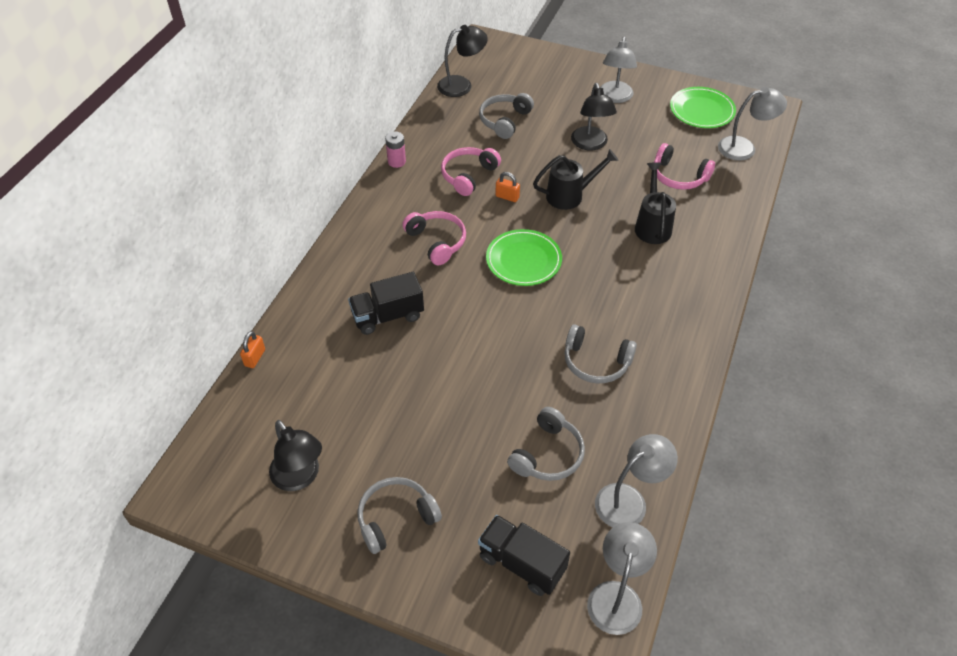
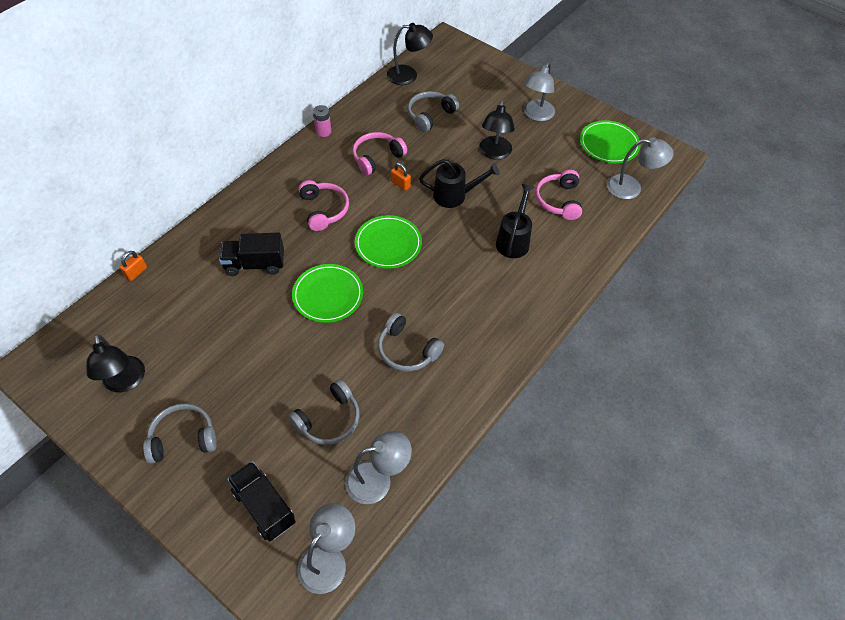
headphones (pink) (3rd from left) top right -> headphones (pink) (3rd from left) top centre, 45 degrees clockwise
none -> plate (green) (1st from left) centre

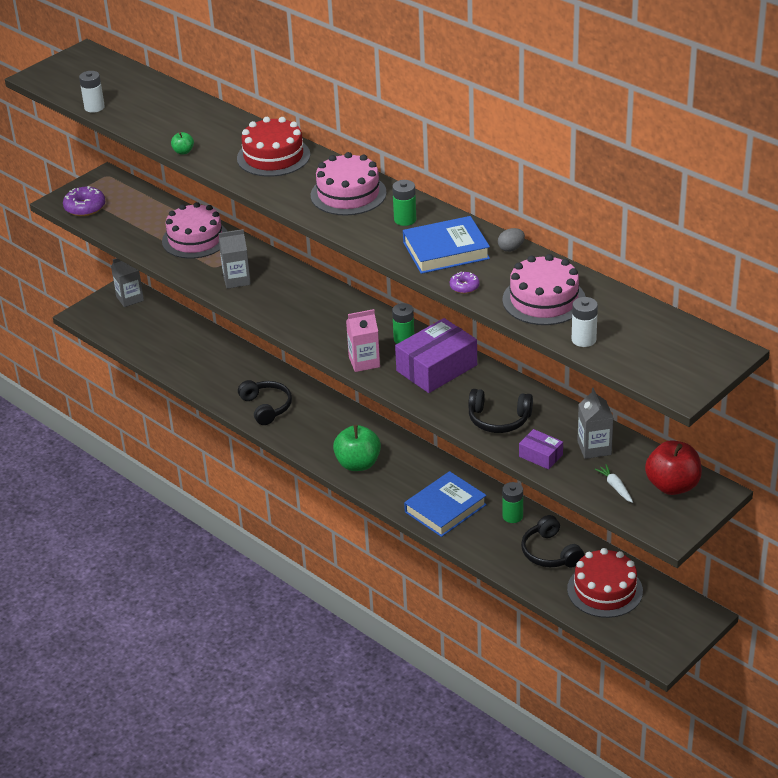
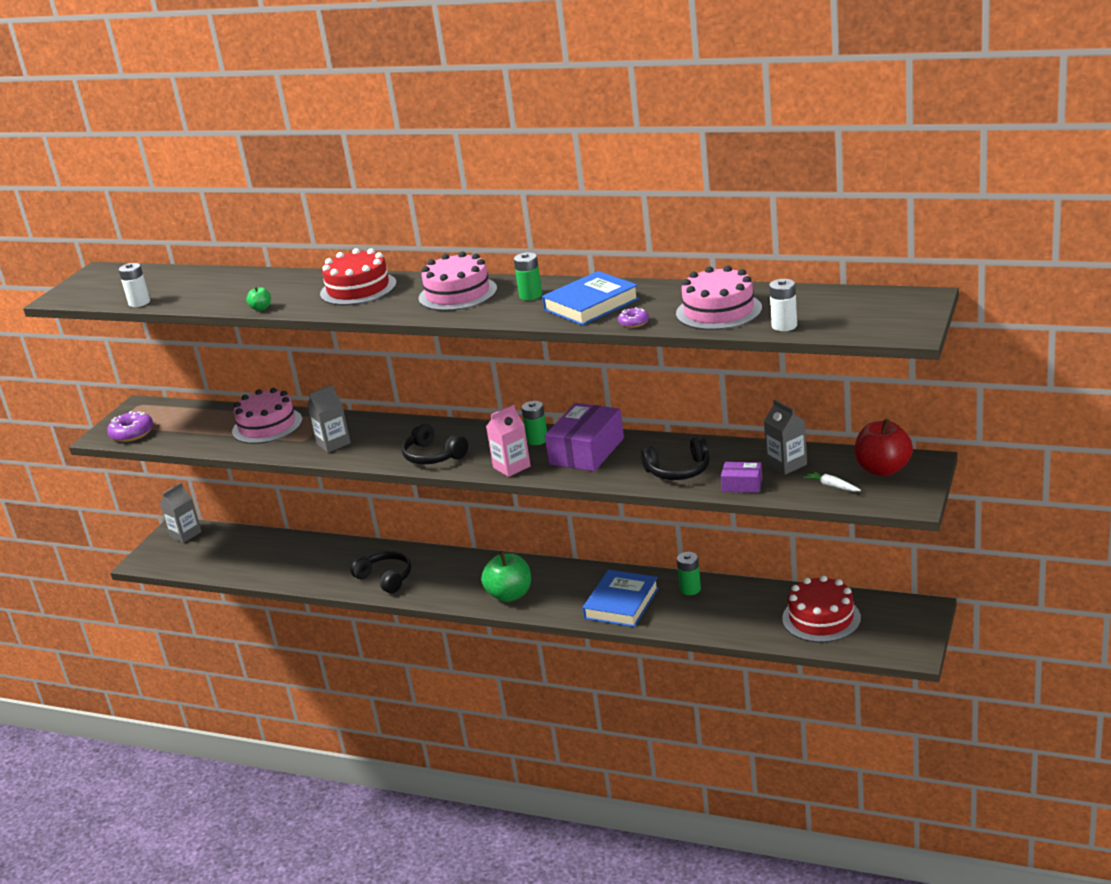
egg (grey) top centre -> none
headphones (black) (3rd from left in the first image) bottom right -> headphones (black) (2nd from left) centre, move

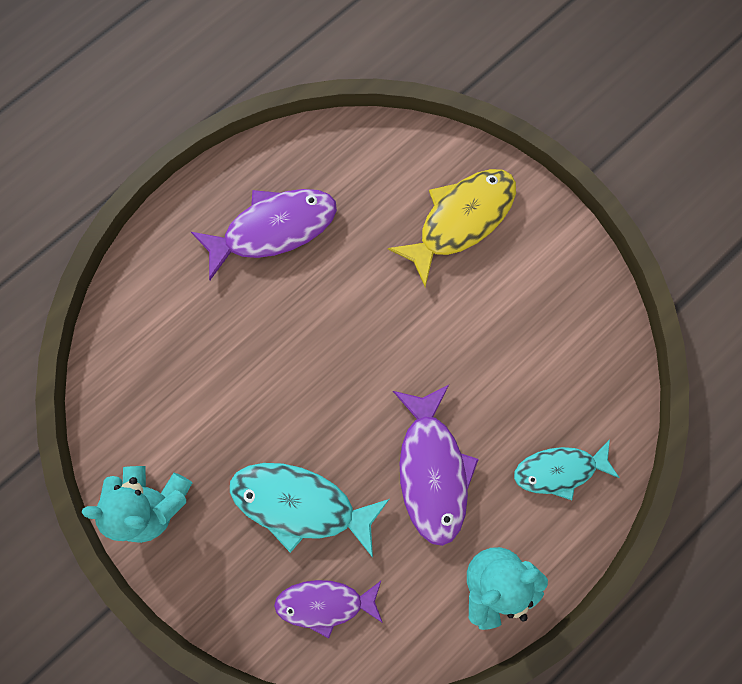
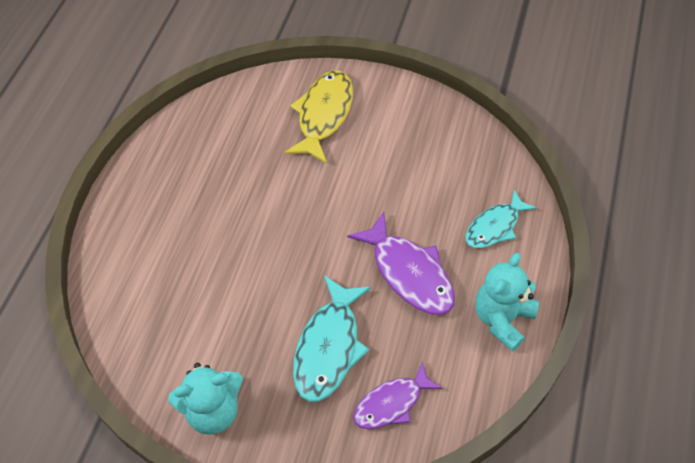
fish (purple) (1st from left) centre -> none
fish (turquoise) (1st from left) bottom centre, 60 degrees counterclockwise

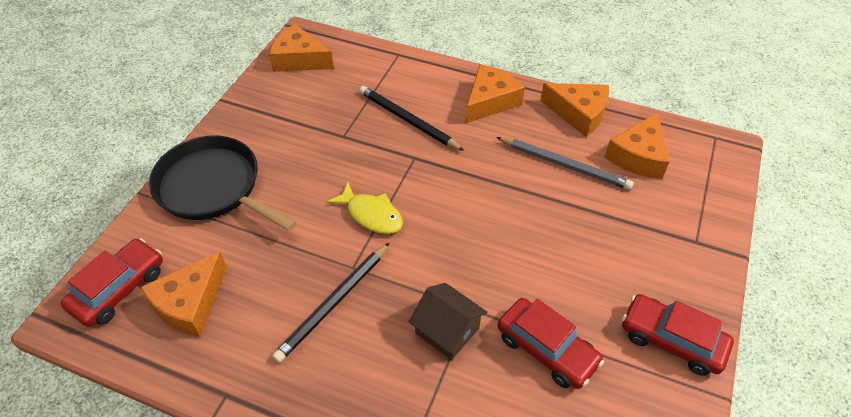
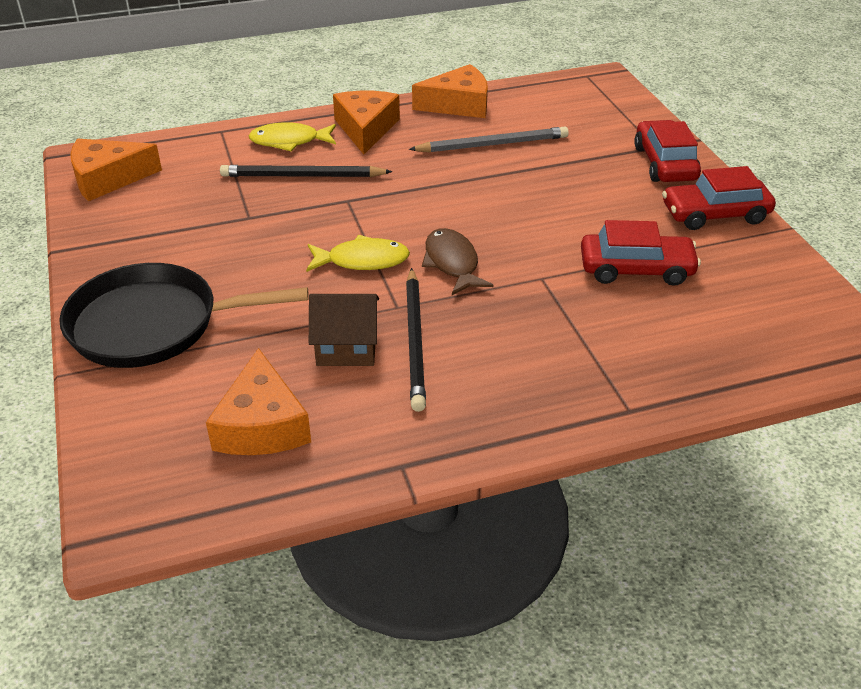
cheese (orange) (5th from left) middle right -> none
car (red) (1st from left in the first image) bottom left -> car (red) (2nd from left) top right, move
house (brown) bottom centre -> house (brown) centre, move
none -> fish (yellow) (1st from left) top centre
none -> fish (brown) centre

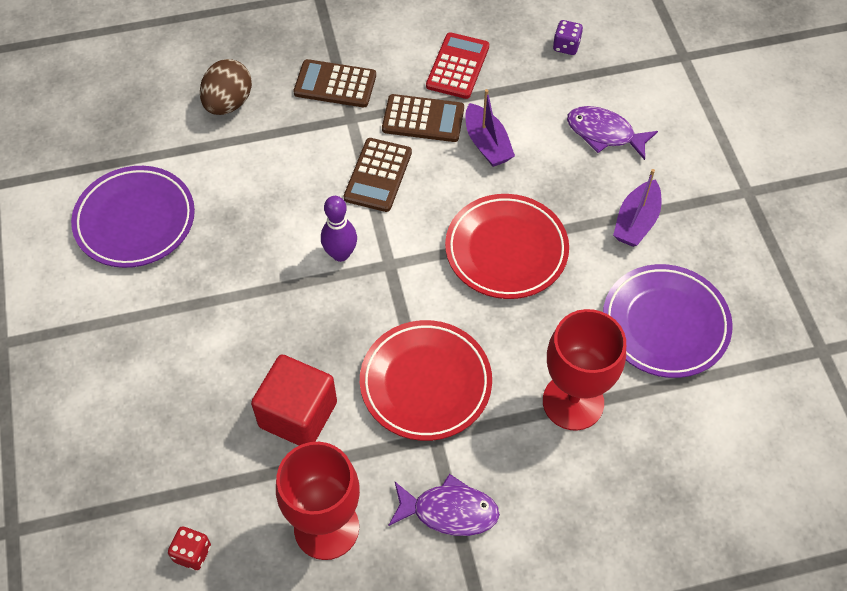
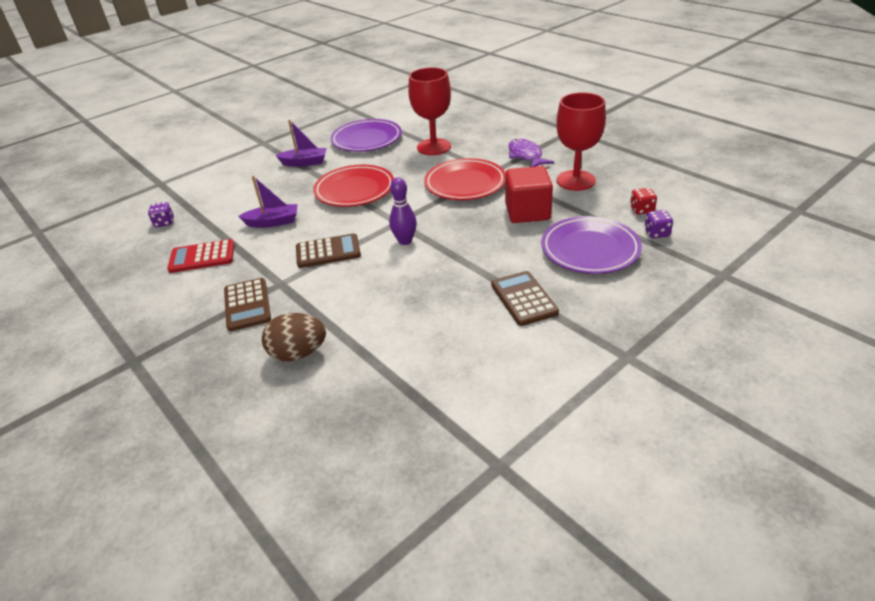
boat (purple) (1st from left) top centre -> boat (purple) (1st from left) middle left, 45 degrees clockwise
calculator (brown) (3rd from left) top centre -> calculator (brown) (3rd from left) centre, move
fish (purple) (2nd from left) top right -> none
plate (purple) (1st from left in the first image) middle left -> plate (purple) (2nd from left) middle right, move
none -> dice (purple) (2nd from left) middle right

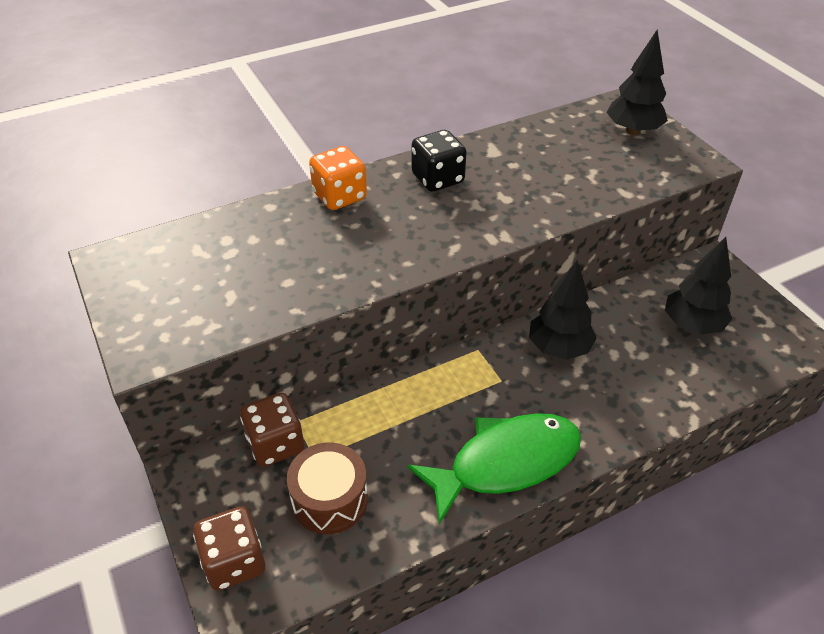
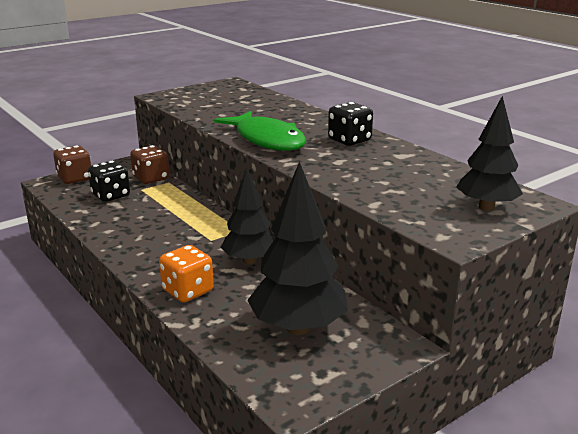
dice (orange) top centre -> dice (orange) middle left, move
tree (black) (3rd from left in the first image) middle right -> tree (black) (2nd from left) centre, x1.50
fish (green) bottom centre -> fish (green) top centre, move
drum (brown) bottom centre -> dice (black) (1st from left) middle left

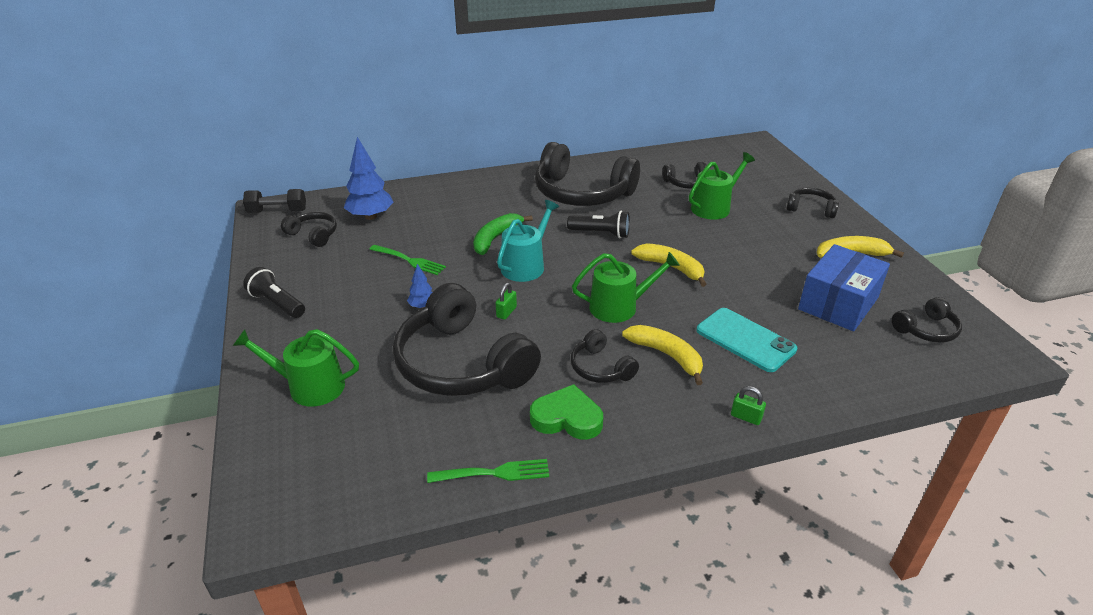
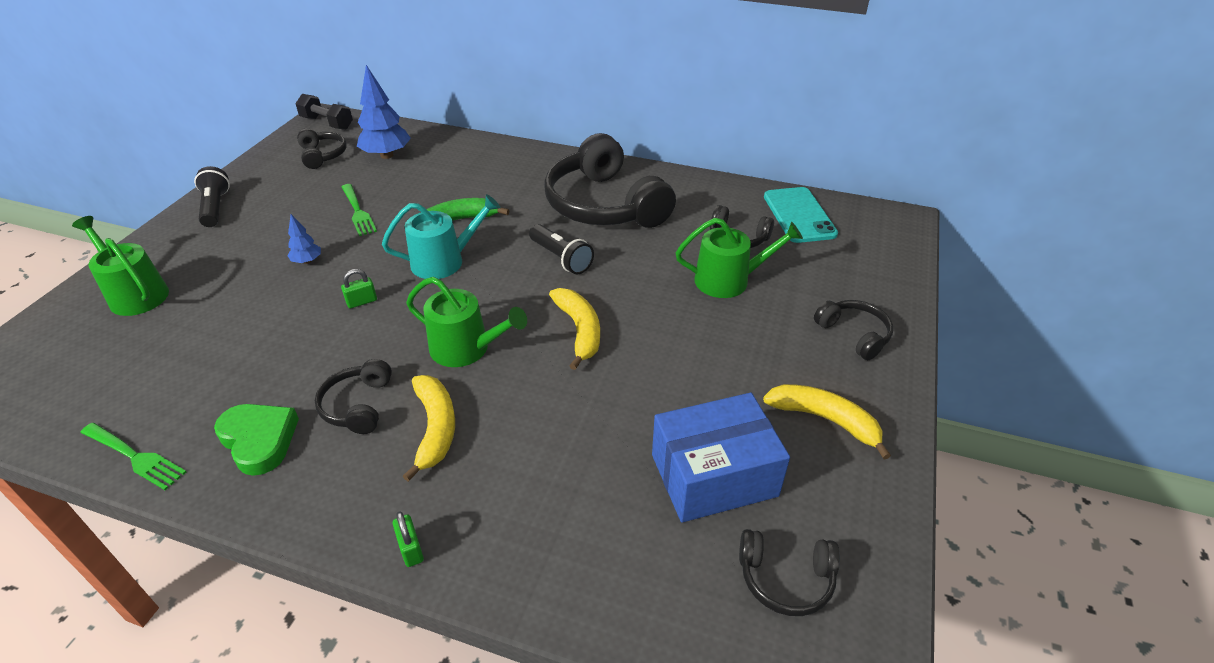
headphones (black) (2nd from left) centre -> none
phone (turquoise) middle right -> phone (turquoise) top centre, move

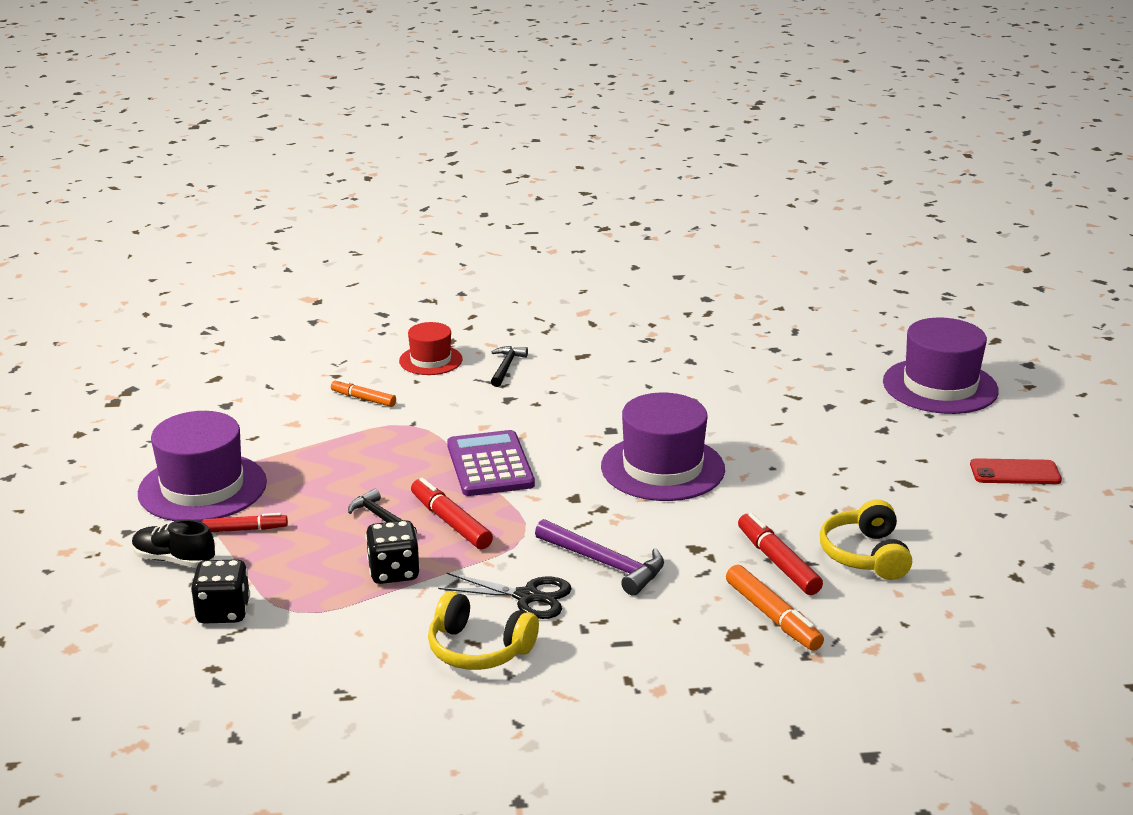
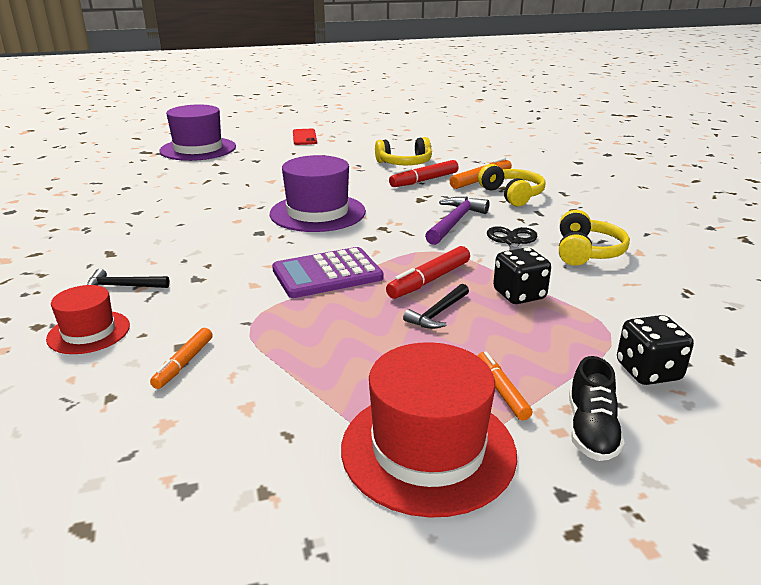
hat (purple) (1st from left) middle left -> hat (red) (2nd from left) bottom centre
marker (red) (1st from left) middle left -> marker (orange) (3rd from left) centre
none -> headphones (yellow) (2nd from left) top right

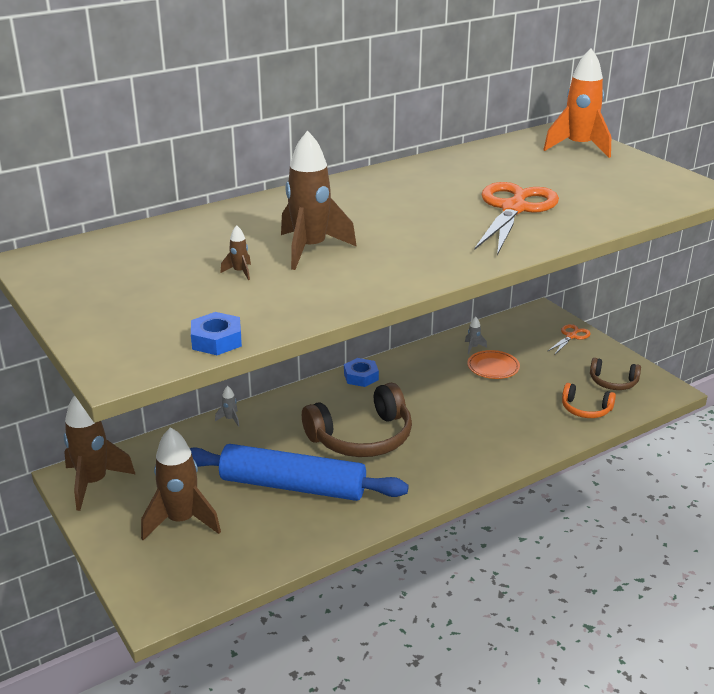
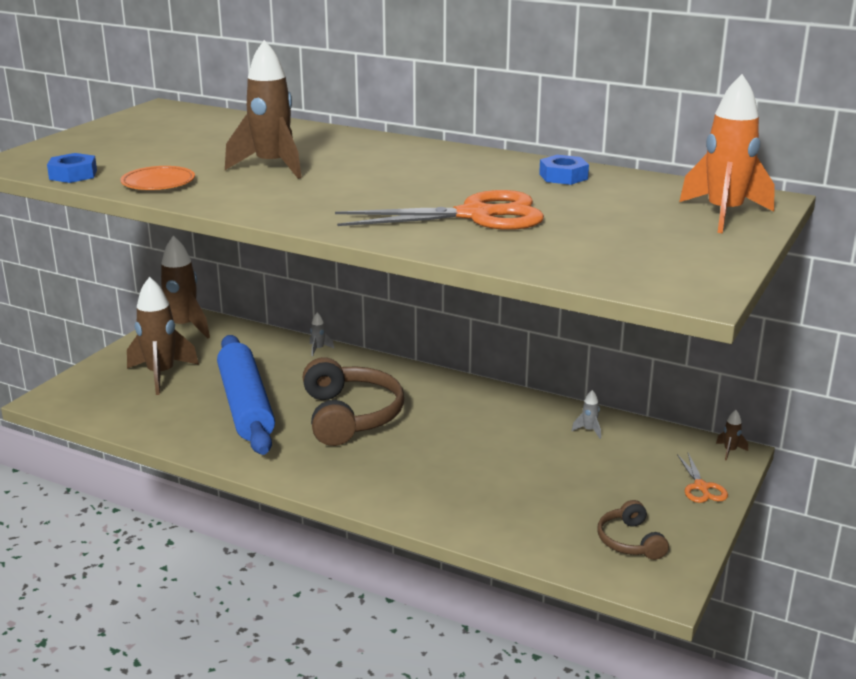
rocket (brown) (3rd from left in the first image) middle left -> rocket (brown) (4th from left) middle right, move
scissors (orange) (2nd from left) middle right -> scissors (orange) (2nd from left) bottom right, 75 degrees clockwise
plate (orange) middle right -> plate (orange) top left, move
nut (blue) (2nd from left) centre -> nut (blue) (2nd from left) top centre, move
headphones (brown) (1st from left) centre, 135 degrees counterclockwise
headphones (orange) middle right -> none

